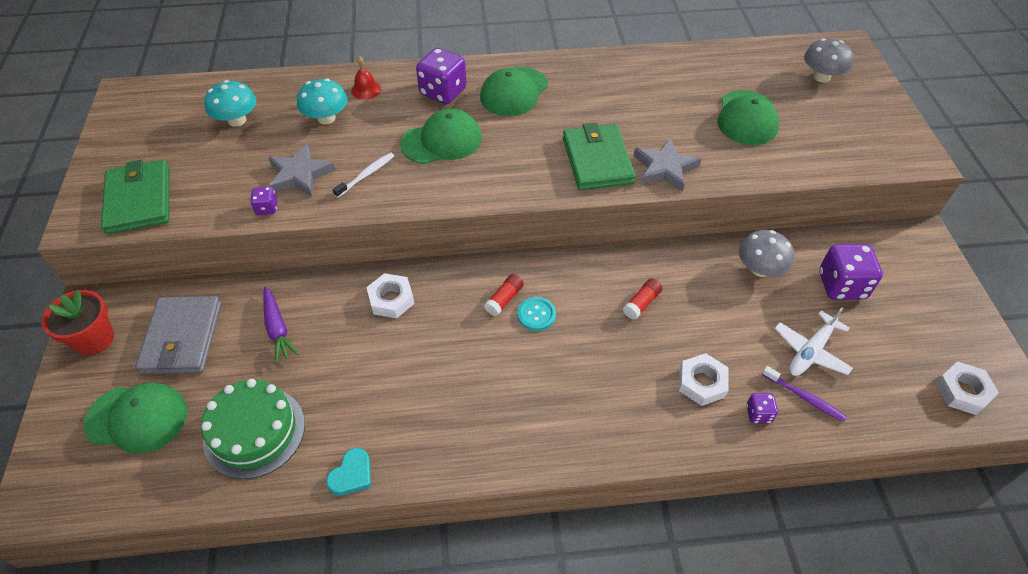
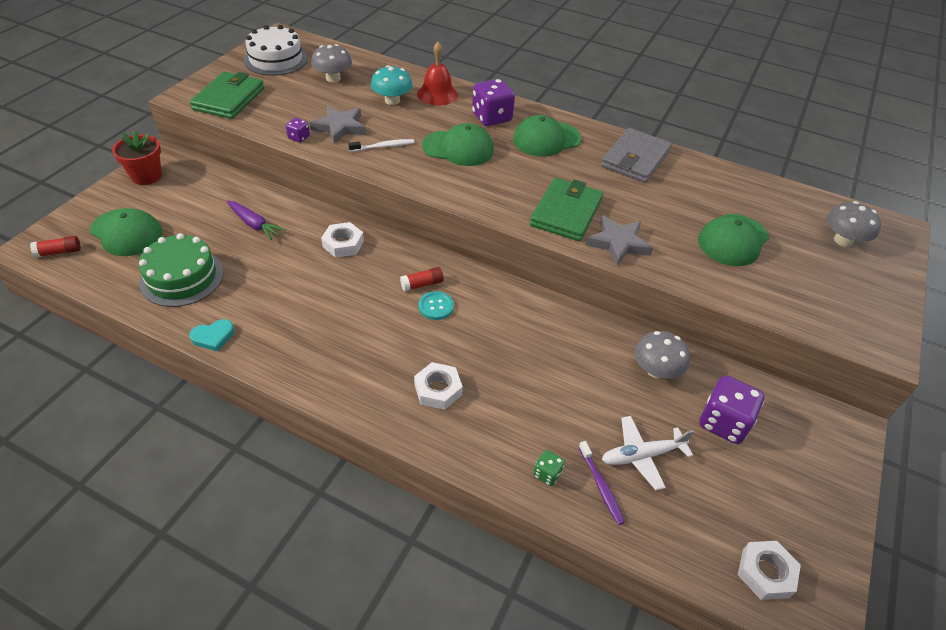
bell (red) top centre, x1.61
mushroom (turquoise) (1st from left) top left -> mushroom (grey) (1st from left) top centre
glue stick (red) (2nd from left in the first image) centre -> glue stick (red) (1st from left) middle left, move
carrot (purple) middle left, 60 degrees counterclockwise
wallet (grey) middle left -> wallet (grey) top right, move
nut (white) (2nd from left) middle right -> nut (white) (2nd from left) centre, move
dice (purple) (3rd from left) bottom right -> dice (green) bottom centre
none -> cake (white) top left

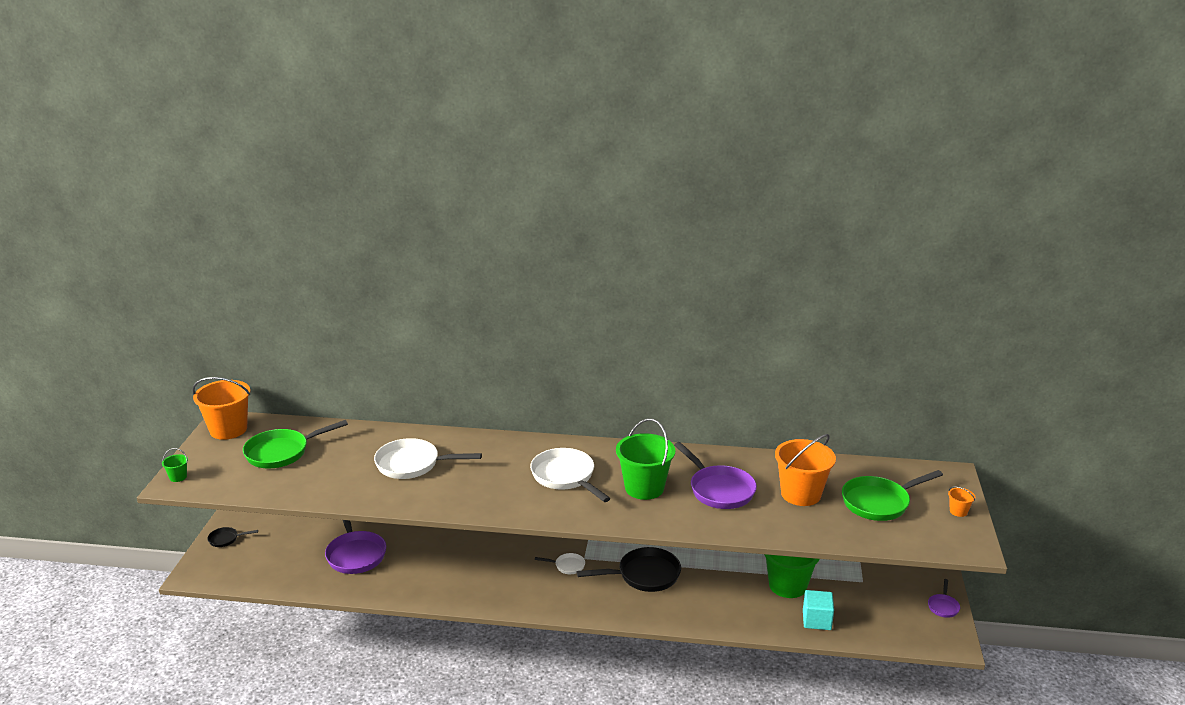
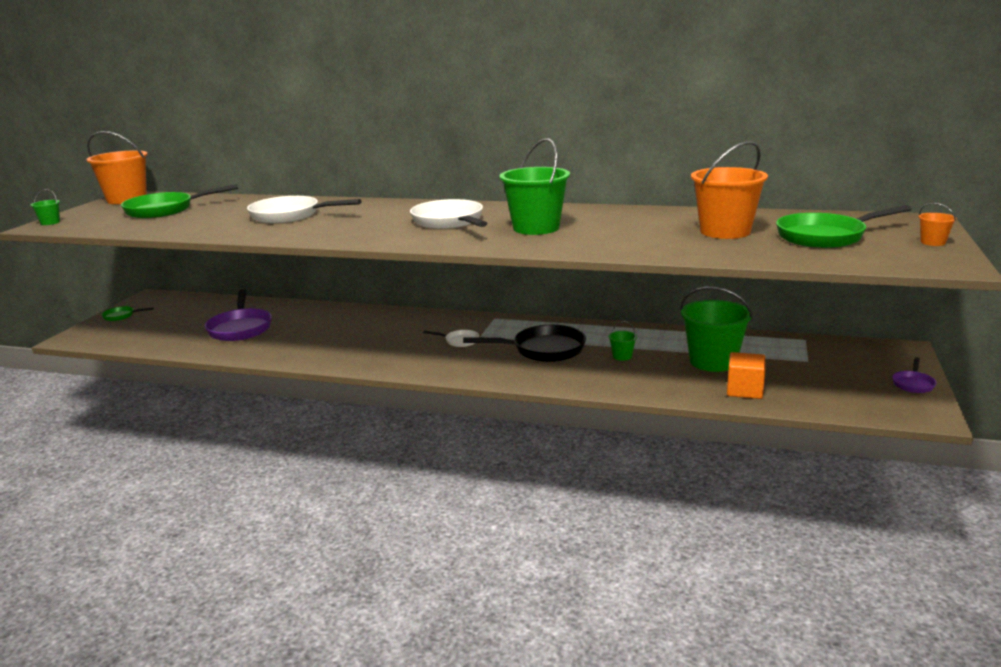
pan (purple) (2nd from left) bottom centre -> none
pan (black) (1st from left) bottom left -> pan (green) (1st from left) middle left
cube (turquoise) bottom right -> cube (orange) middle right
none -> bucket (green) (3rd from left) centre

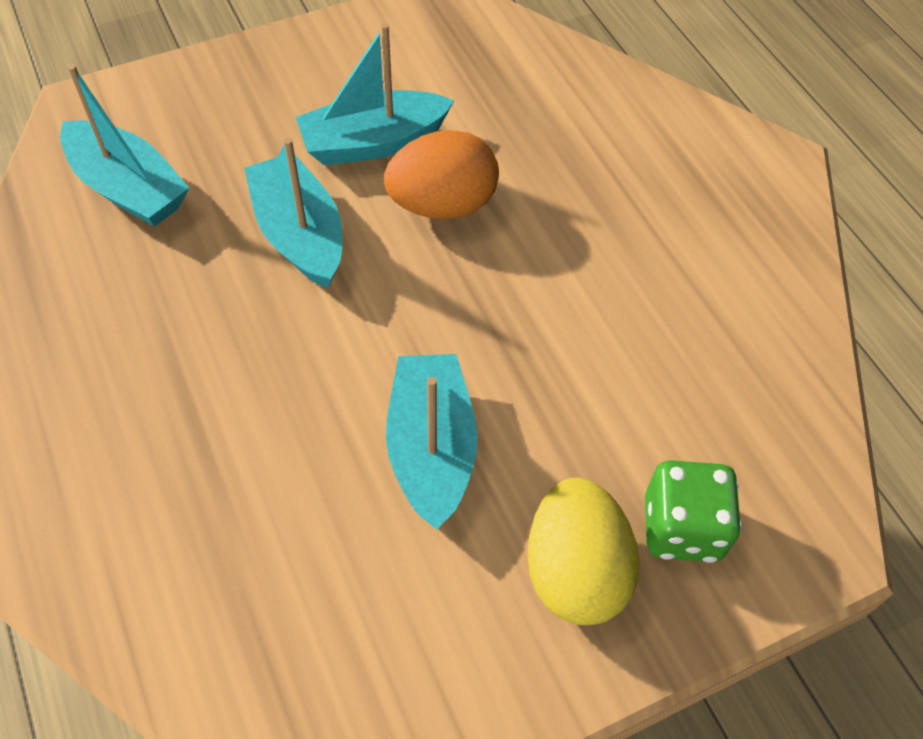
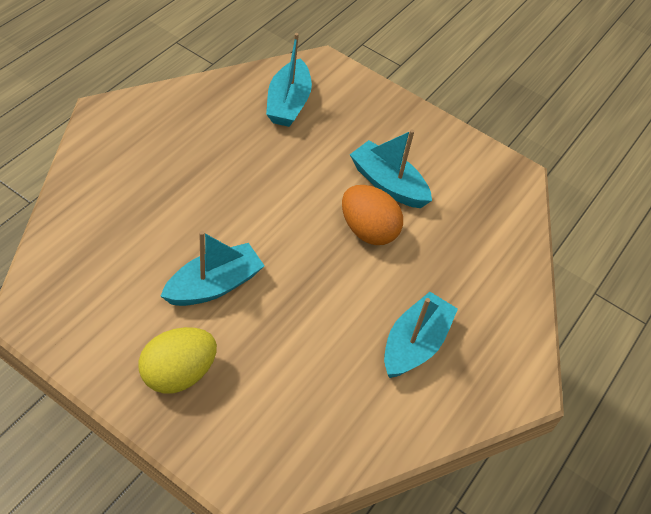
boat (turquoise) (2nd from left in the first image) top left -> boat (turquoise) (4th from left) centre, move
dice (green) bottom right -> none

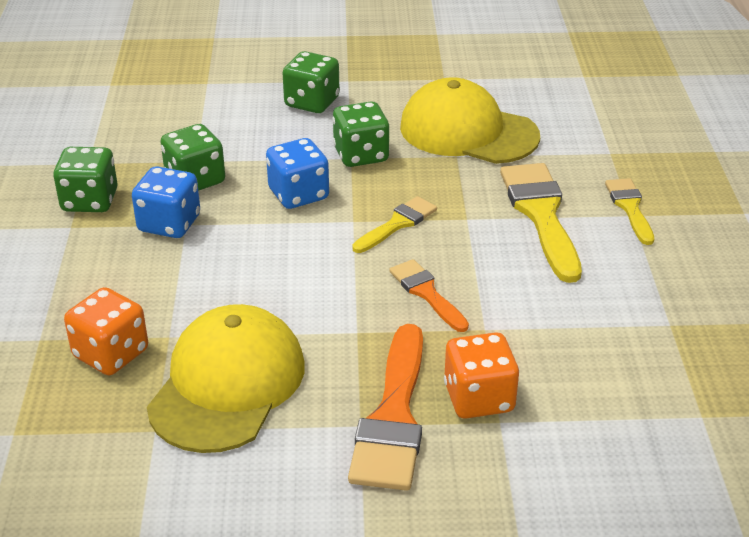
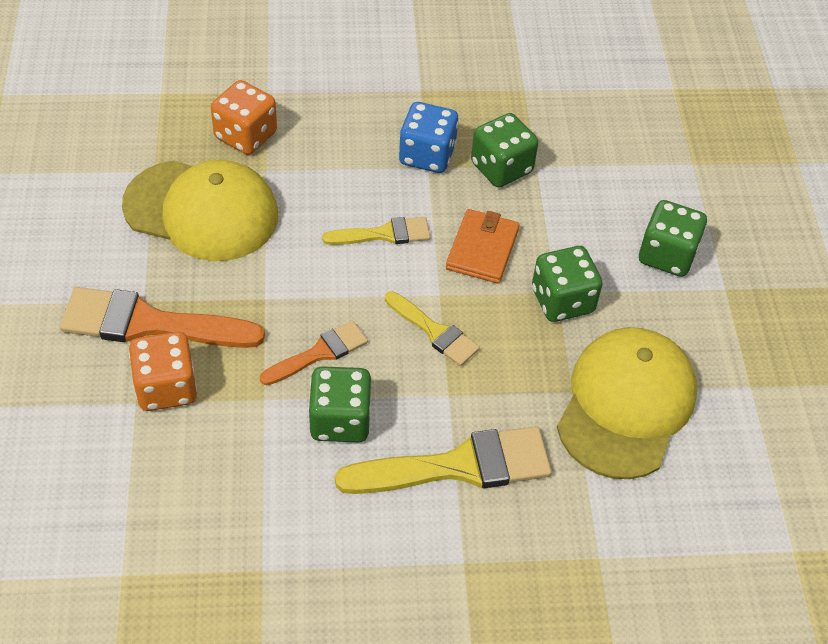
dice (blue) (2nd from left) top centre -> wallet (orange) centre
dice (green) (1st from left) middle left -> dice (green) (1st from left) centre, move
brush (yellow) (3rd from left in the first image) middle right -> brush (yellow) (1st from left) centre, move

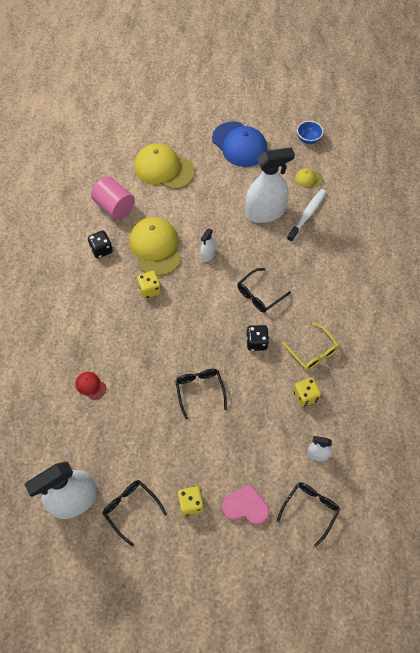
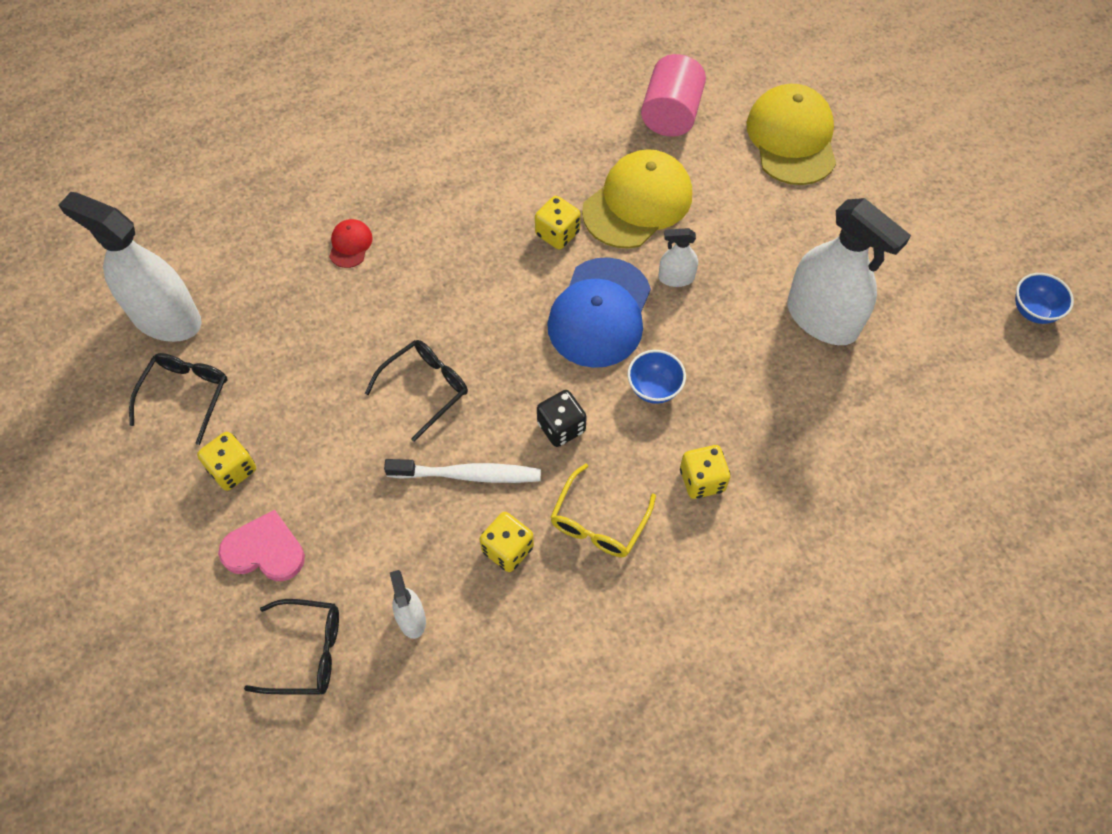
cap (blue) top centre -> cap (blue) centre, move
cap (yellow) (3rd from left) top right -> none
toothbrush (white) top right -> toothbrush (white) centre, move
dice (black) (1st from left) middle left -> none
glasses (black) (3rd from left) centre -> bowl (blue) (1st from left) centre
heart (pink) bottom centre -> heart (pink) middle left, 60 degrees counterclockwise
none -> dice (yellow) (4th from left) centre

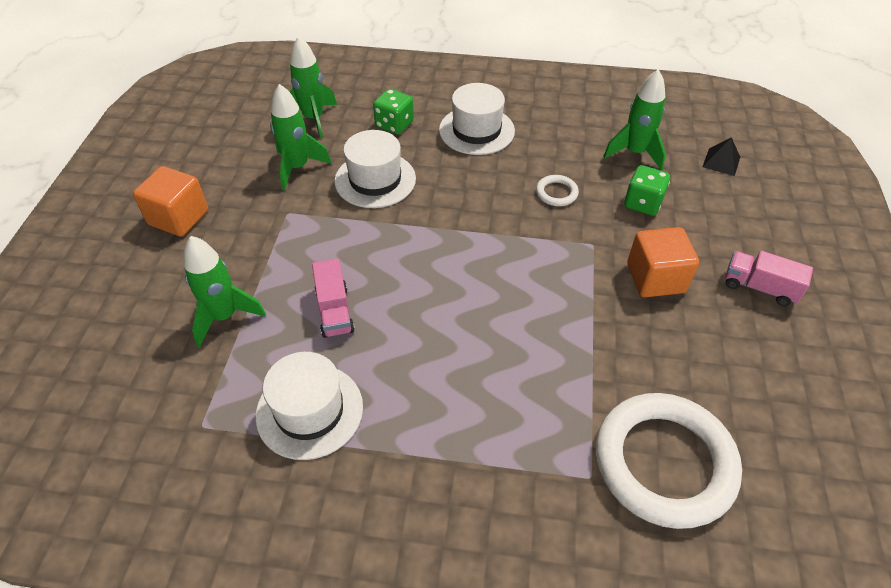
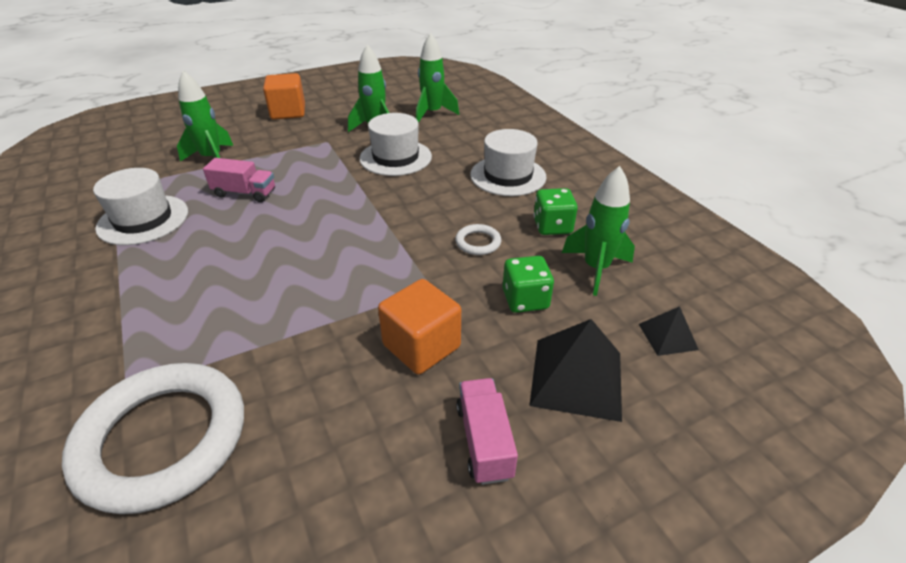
dice (green) (1st from left in the first image) top centre -> dice (green) (2nd from left) centre, move
truck (pink) (1st from left) centre -> truck (pink) (1st from left) top left, 120 degrees counterclockwise
none -> pyramid (black) (1st from left) centre

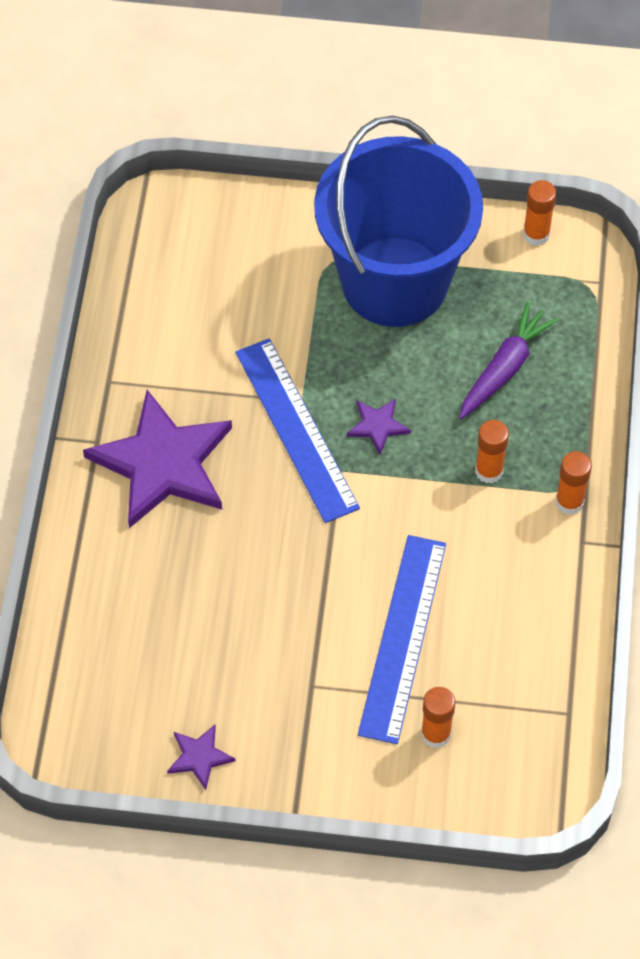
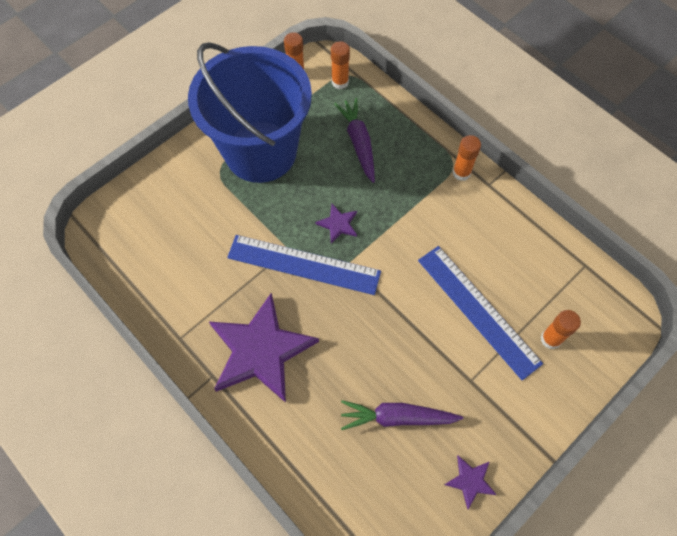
glue stick (orange) (2nd from left) middle right -> glue stick (orange) (2nd from left) top centre, move
none -> carrot (purple) (2nd from left) bottom centre

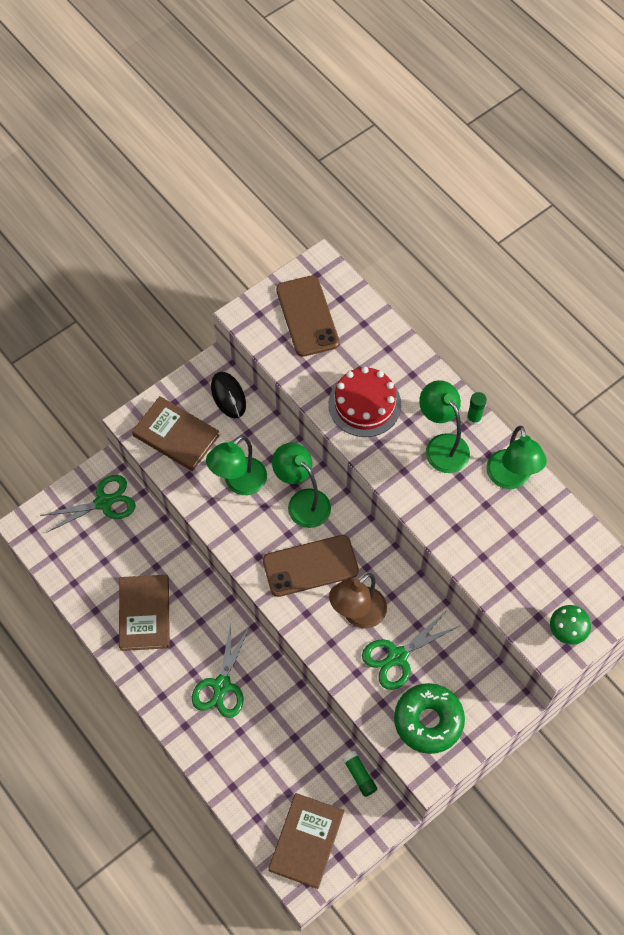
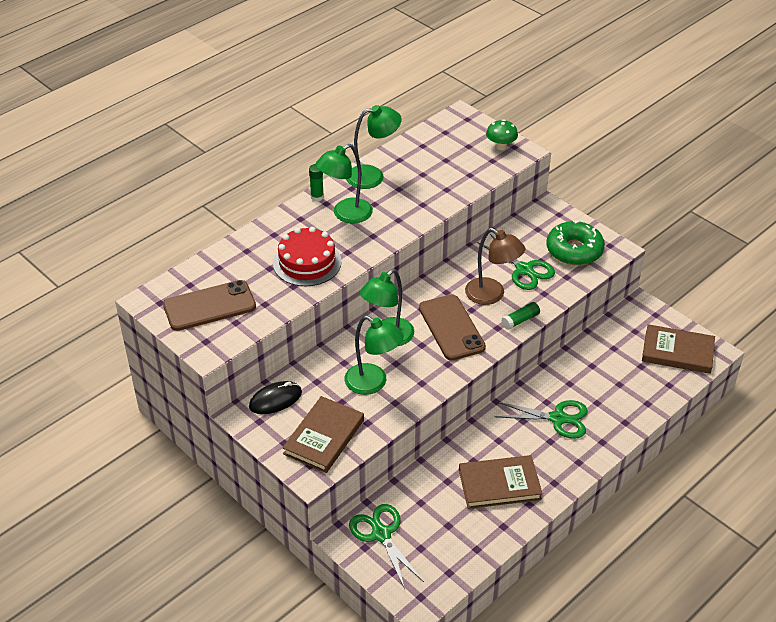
glue stick (green) (1st from left in the first image) bottom centre -> glue stick (green) (2nd from left) middle right, move

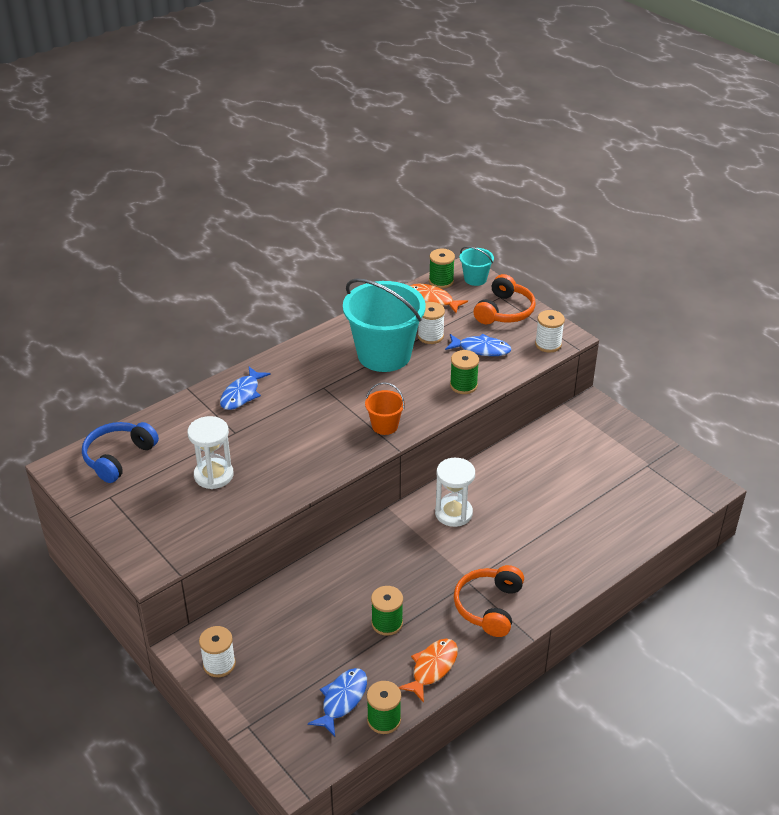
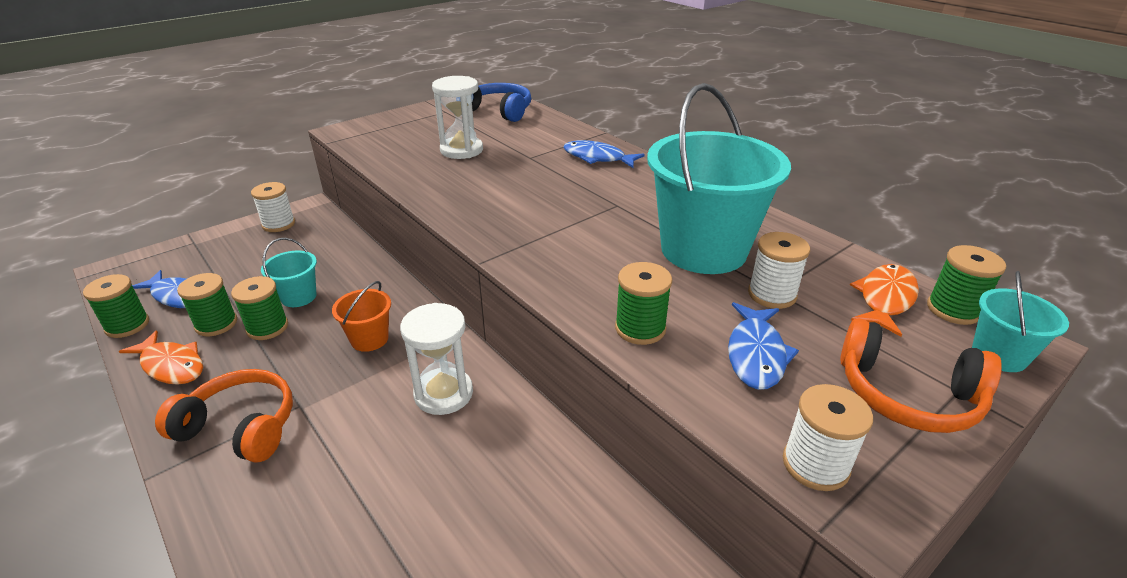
bucket (orange) centre -> bucket (orange) middle left, move
none -> bucket (turquoise) (1st from left) middle left
none -> spool (green) (2nd from left) middle left

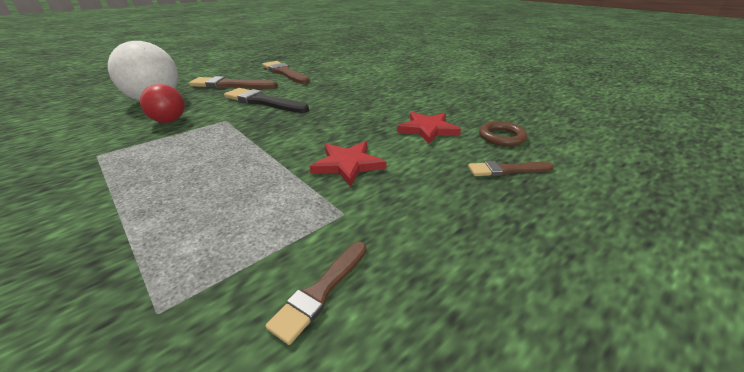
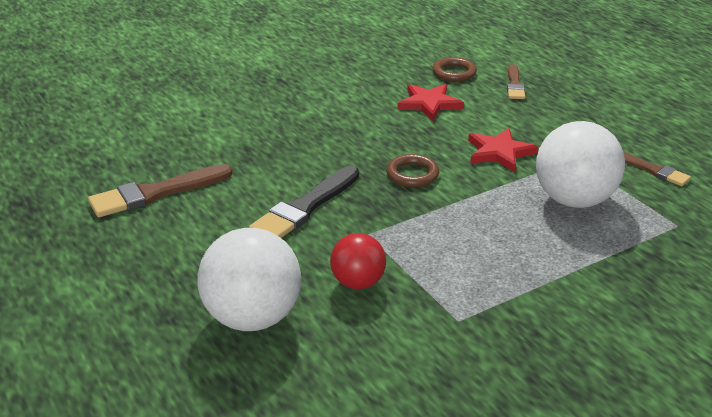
brush (brown) (1st from left) top left -> none
none -> ball (white) (2nd from left) middle right
none -> ring (brown) (1st from left) centre

